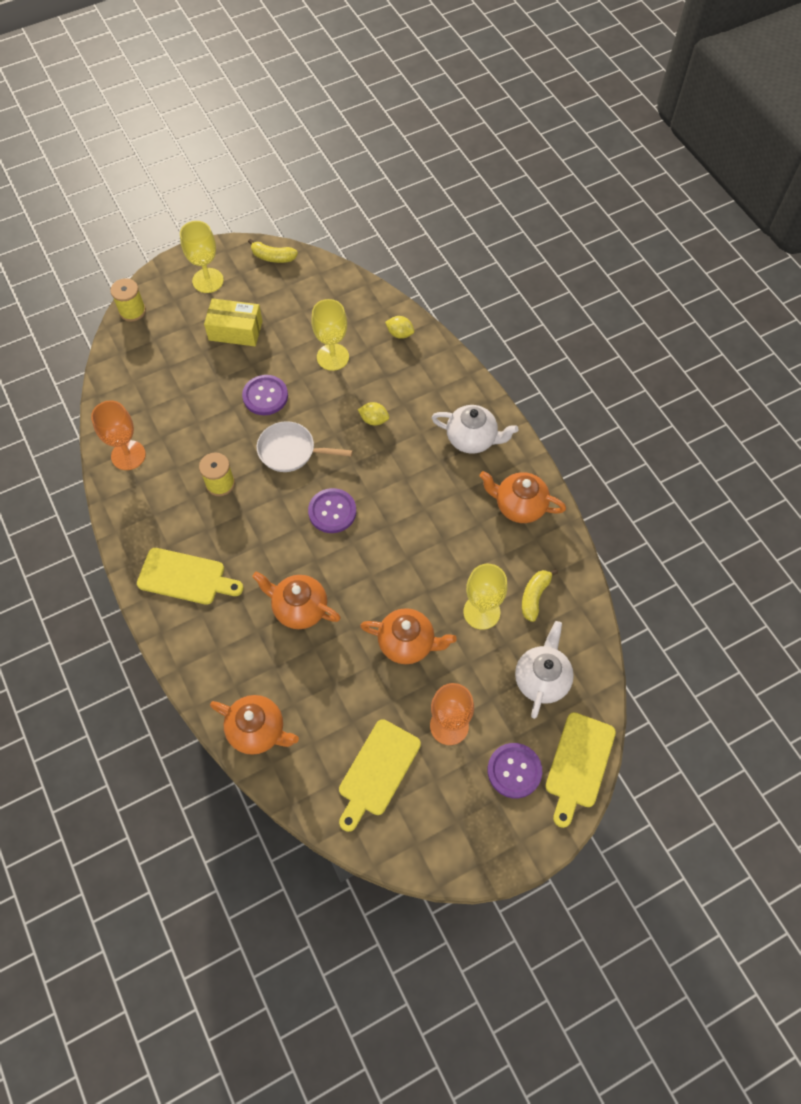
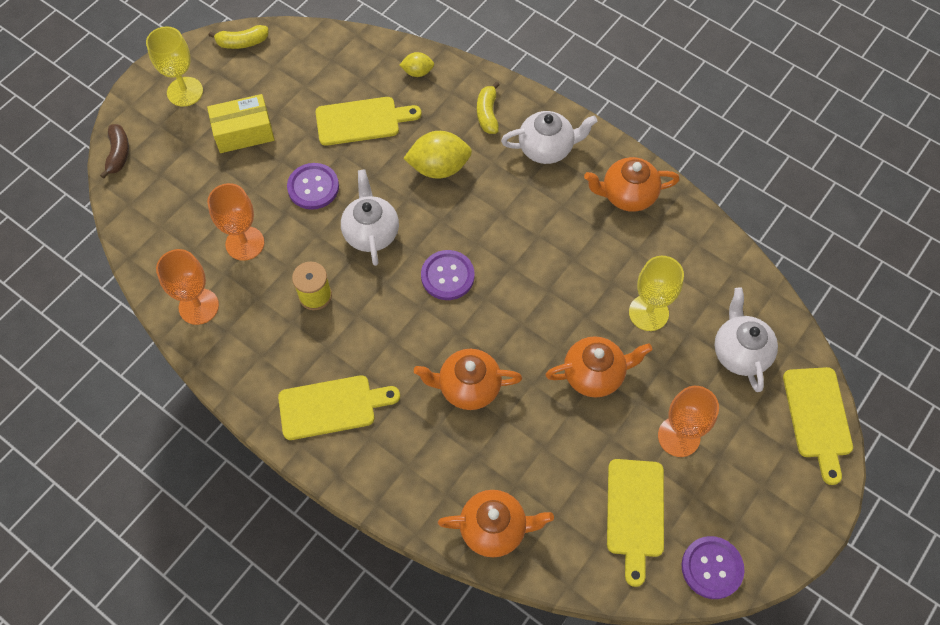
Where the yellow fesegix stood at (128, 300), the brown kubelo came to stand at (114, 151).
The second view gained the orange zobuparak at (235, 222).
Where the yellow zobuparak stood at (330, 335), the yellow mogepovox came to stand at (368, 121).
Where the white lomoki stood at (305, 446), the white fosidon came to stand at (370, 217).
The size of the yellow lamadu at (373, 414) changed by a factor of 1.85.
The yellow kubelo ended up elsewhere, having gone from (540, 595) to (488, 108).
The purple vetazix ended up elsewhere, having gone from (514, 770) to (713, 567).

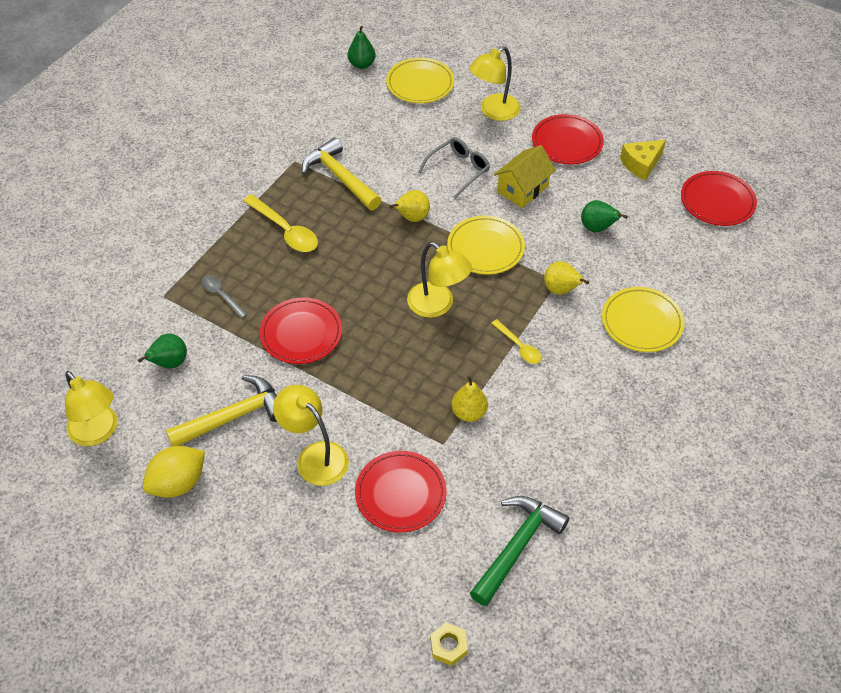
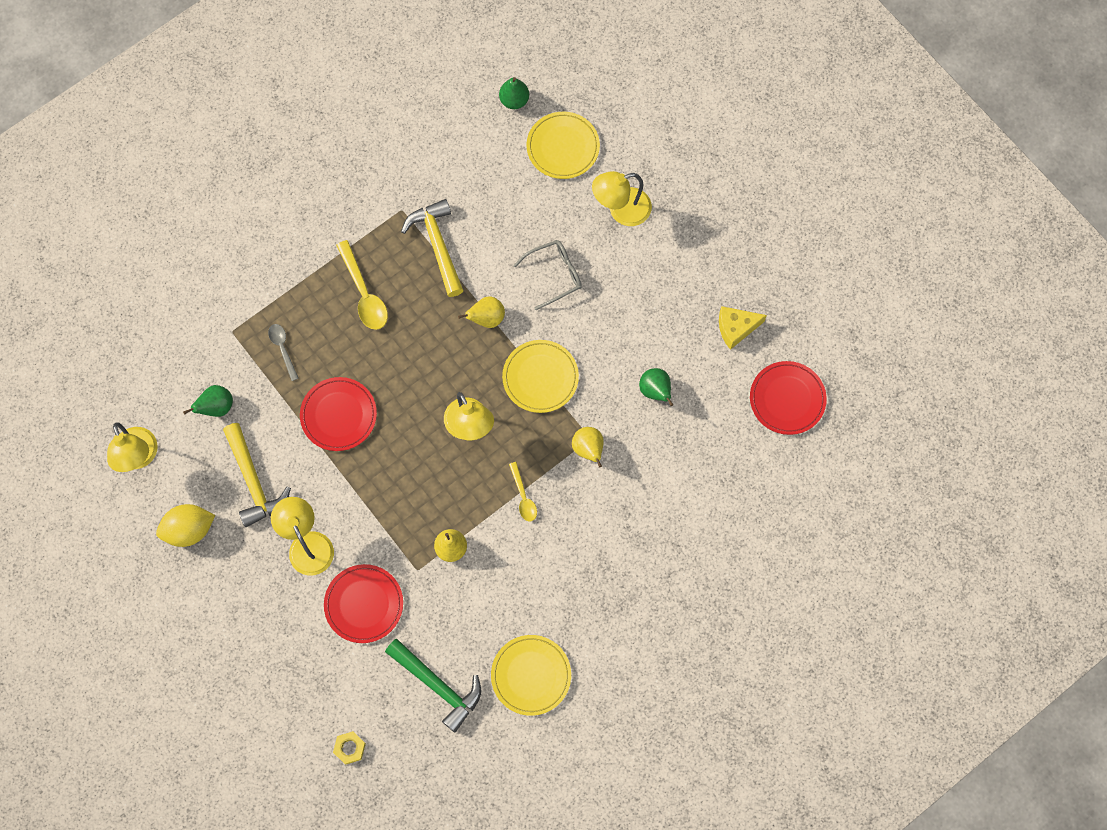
The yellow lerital at (221, 410) ended up facing another way, 75 degrees clockwise from before.
The green lerital at (520, 551) ended up facing another way, 75 degrees clockwise from before.
The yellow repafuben ended up elsewhere, having gone from (643, 319) to (531, 675).
The second view lost the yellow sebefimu at (525, 176).
The second view lost the red repafuben at (568, 139).

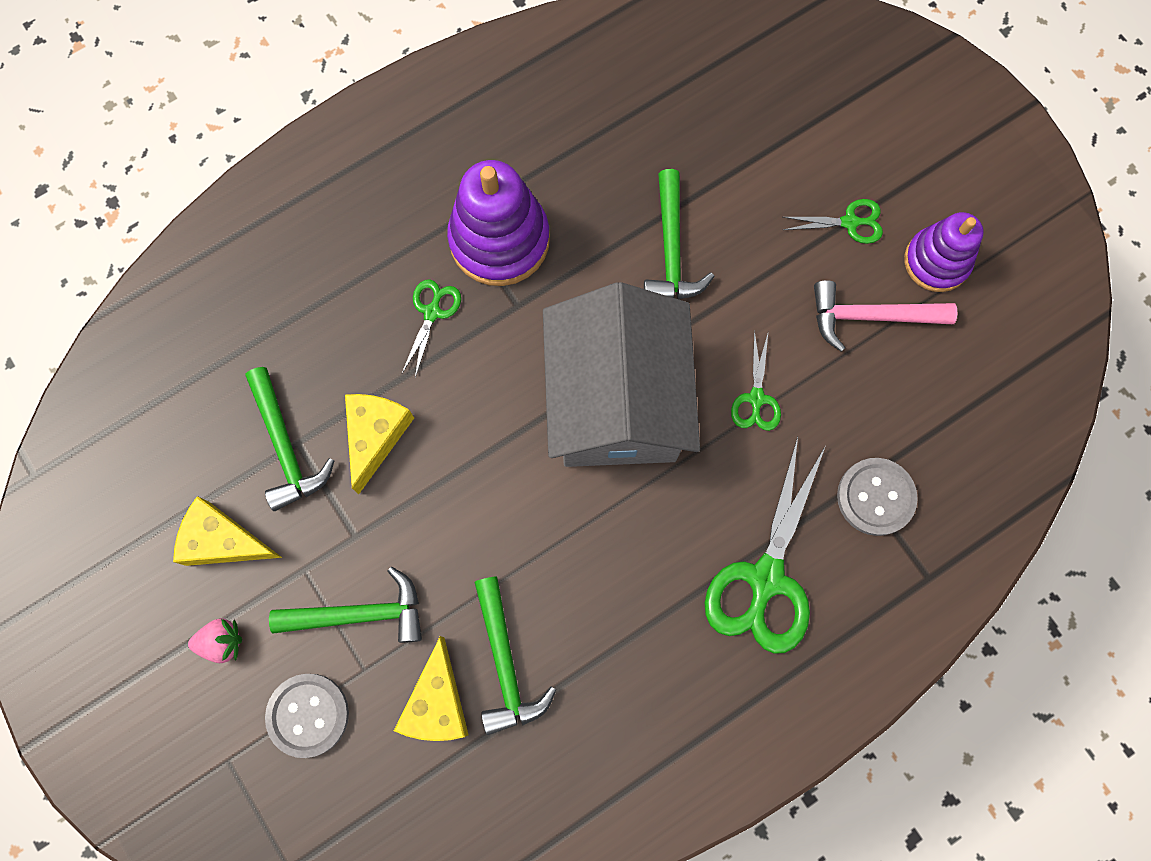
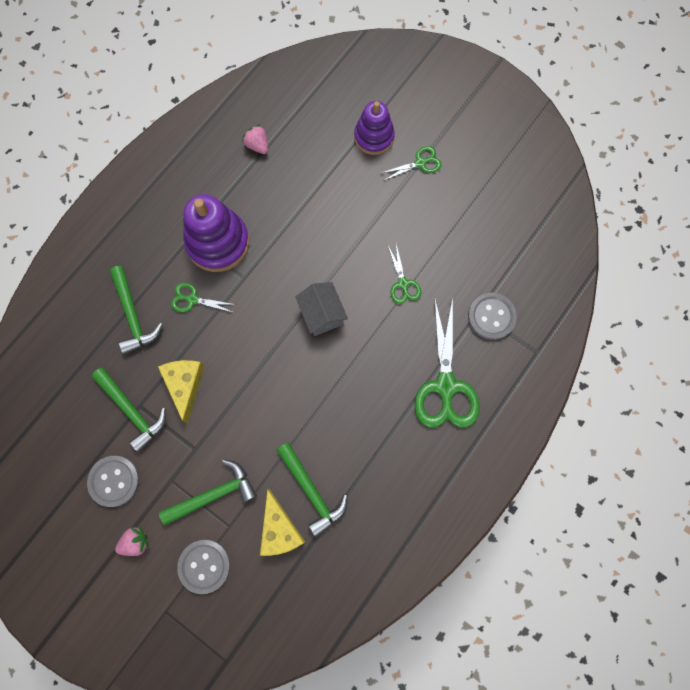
Where the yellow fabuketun stood at (227, 531), the grey vetazix came to stand at (113, 481).
The green lerital ended up elsewhere, having gone from (679, 234) to (136, 310).
The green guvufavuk at (431, 328) ended up facing another way, 75 degrees counterclockwise from before.
The second view gained the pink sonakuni at (255, 139).
The size of the grey sebefimu at (621, 374) changed by a factor of 0.45.
The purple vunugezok ended up elsewhere, having gone from (944, 252) to (374, 128).
The second view lost the pink lerital at (885, 316).

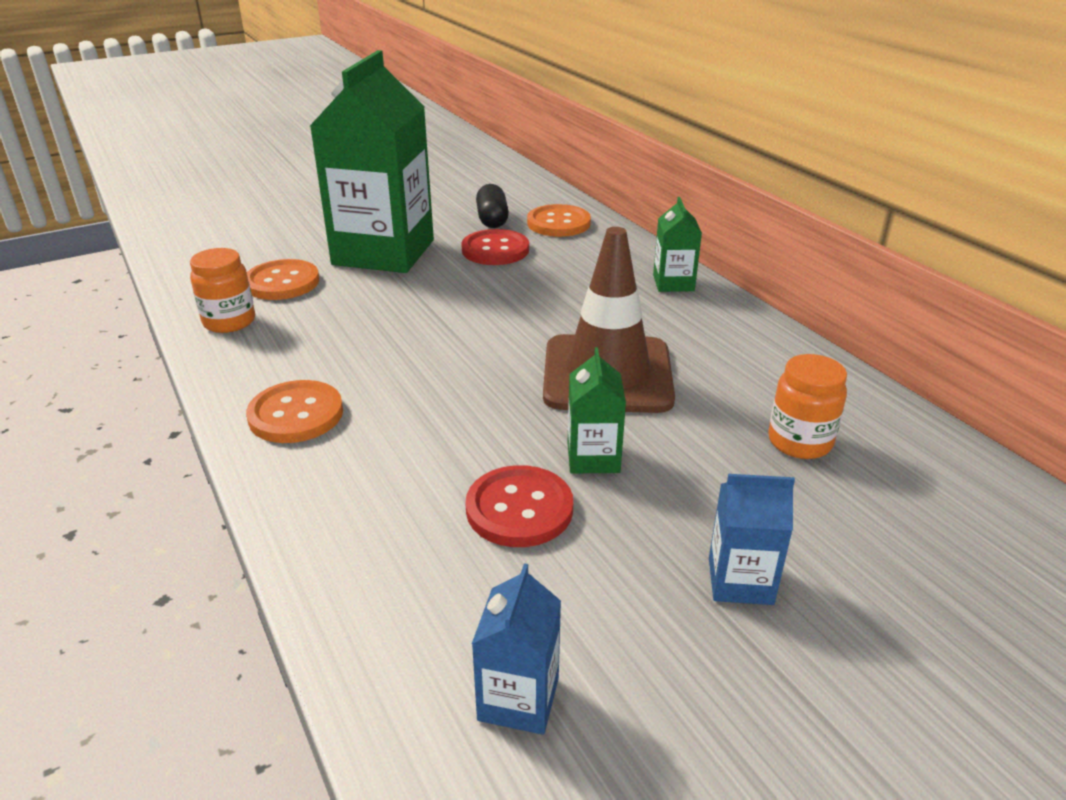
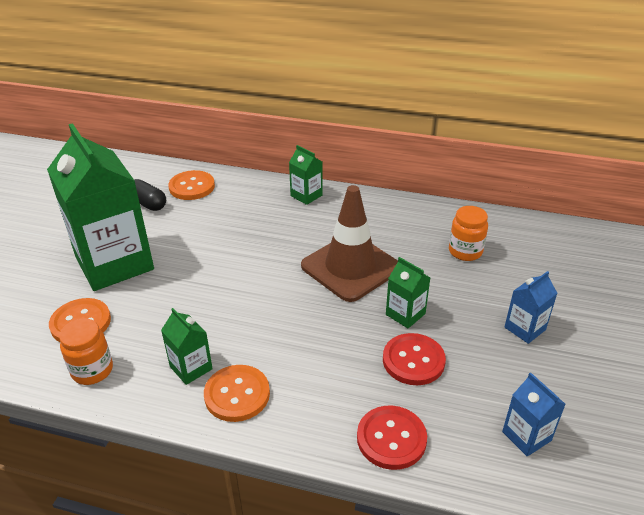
The second view gained the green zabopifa at (187, 346).
The red vetazix ended up elsewhere, having gone from (495, 247) to (392, 438).

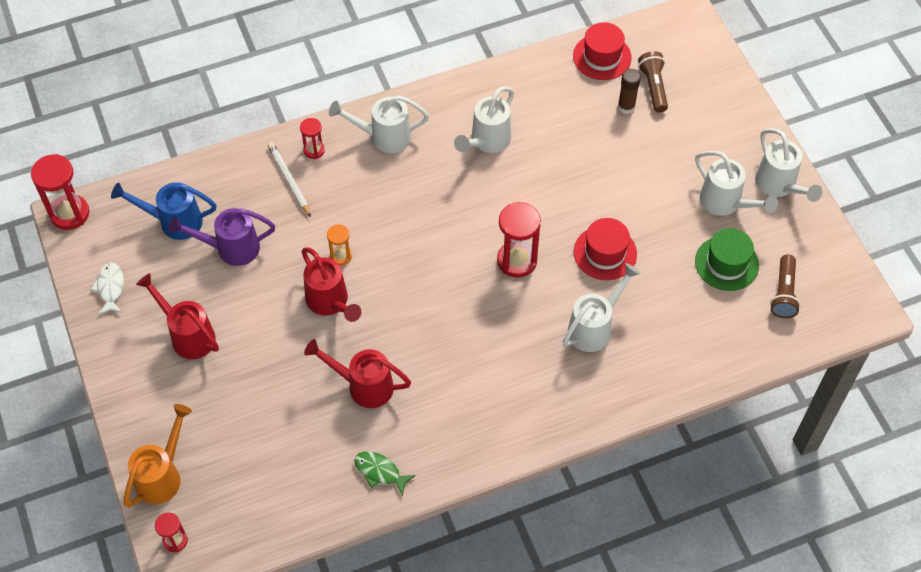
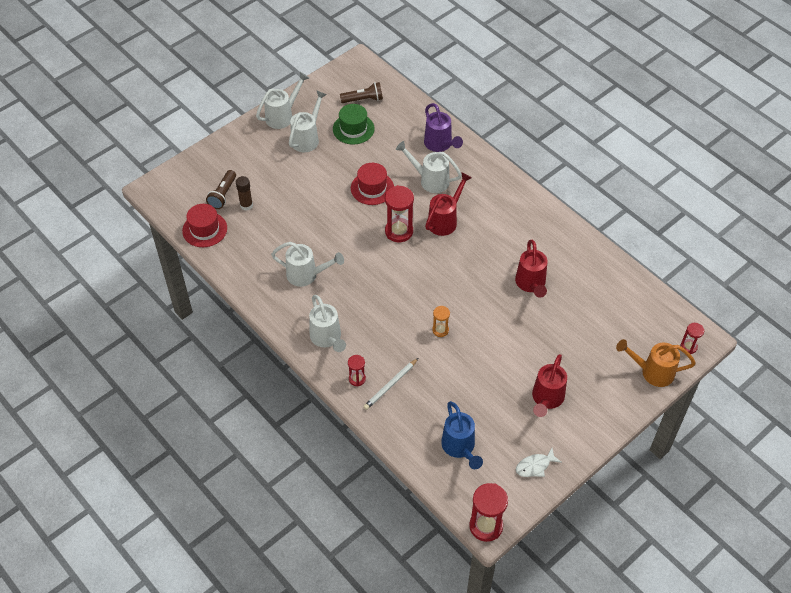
The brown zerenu at (653, 82) ended up facing another way, 45 degrees counterclockwise from before.
The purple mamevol ended up elsewhere, having gone from (221, 237) to (443, 127).
The red mamevol ended up elsewhere, having gone from (331, 284) to (448, 204).
The second view lost the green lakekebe at (385, 473).

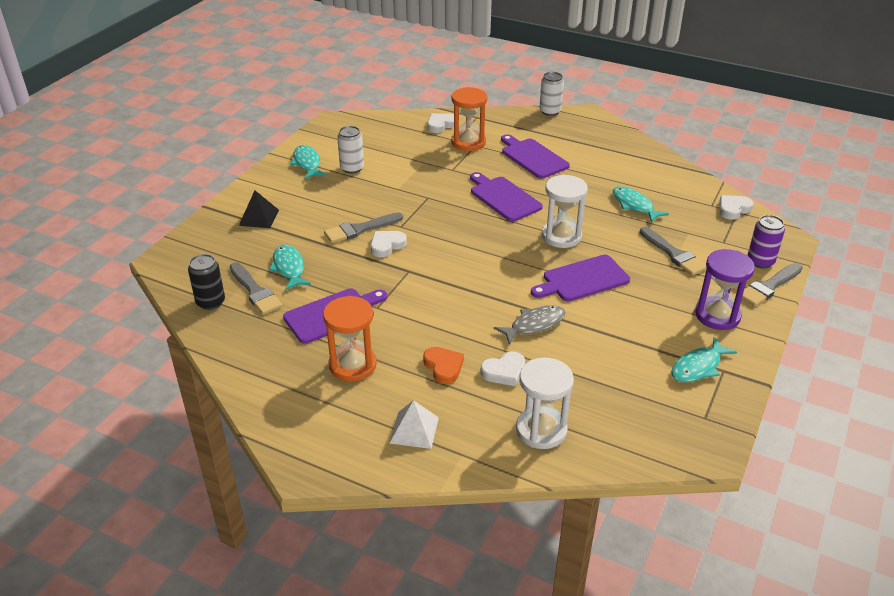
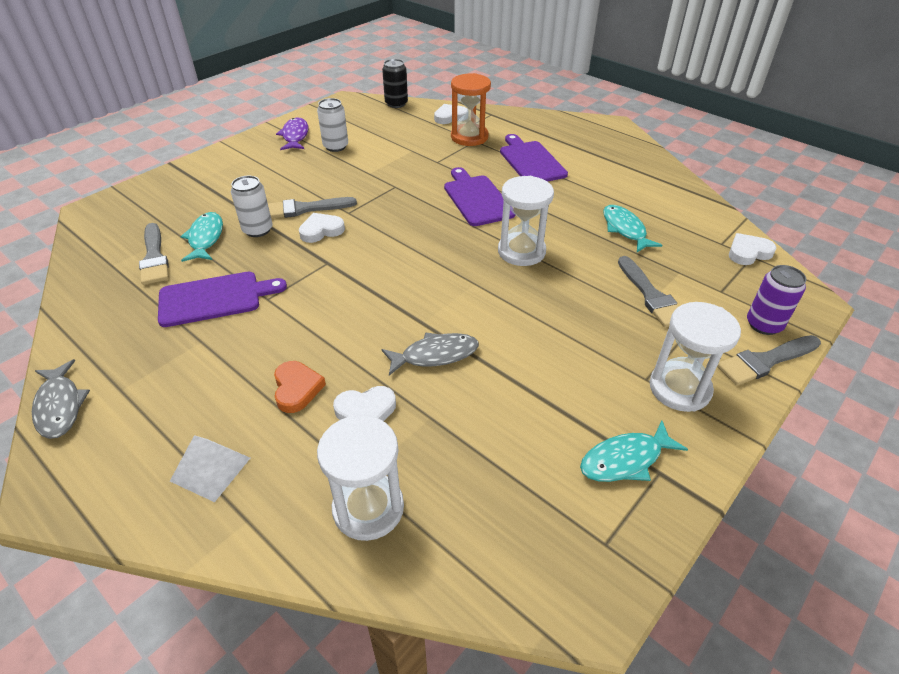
The second view gained the grey lakekebe at (61, 399).
The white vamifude ended up elsewhere, having gone from (551, 94) to (252, 206).
What was the turquoise lakekebe at (308, 162) turned into the purple lakekebe at (292, 133).
The black vamifude ended up elsewhere, having gone from (206, 282) to (395, 83).
What was the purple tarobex at (725, 289) turned into the white tarobex at (695, 357).
The second view lost the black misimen at (259, 209).
The second view lost the orange tarobex at (350, 339).
The second view lost the purple mogepovox at (580, 278).

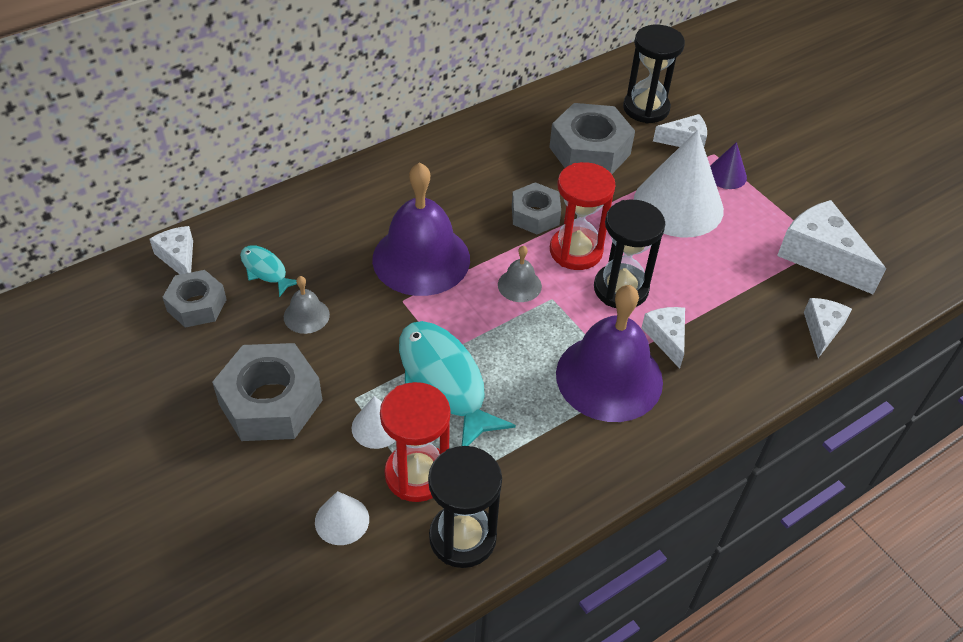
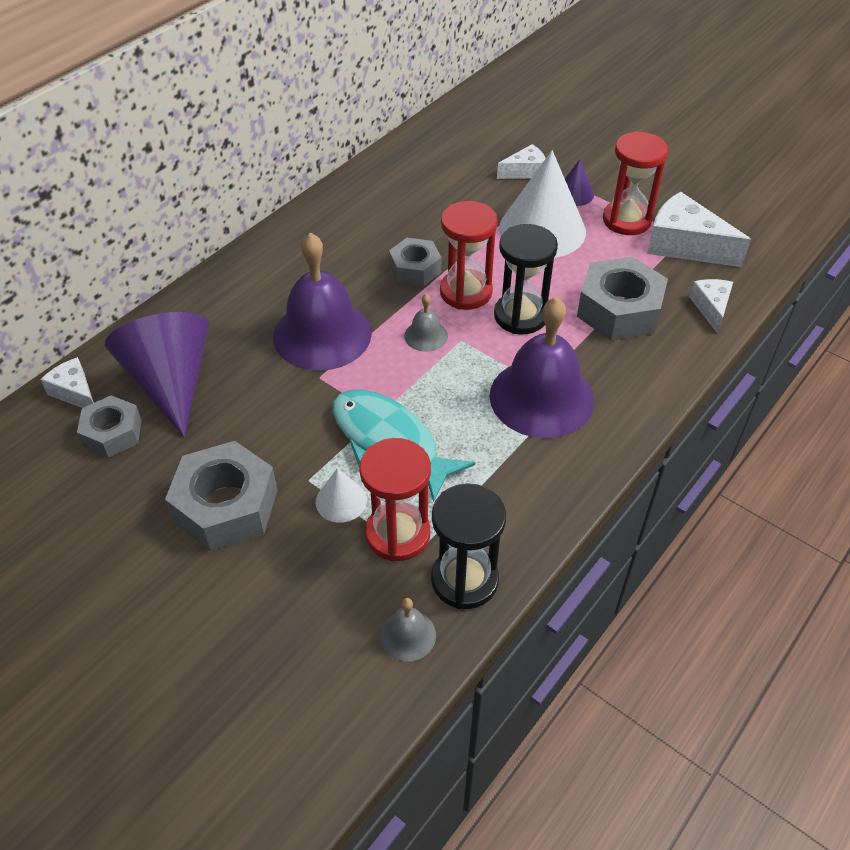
Where the turquoise lakekebe stood at (268, 271), the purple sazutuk came to stand at (157, 375).
The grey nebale ended up elsewhere, having gone from (307, 305) to (408, 630).
The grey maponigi ended up elsewhere, having gone from (592, 138) to (622, 298).
The second view gained the red tarobex at (635, 183).
The second view lost the white sazutuk at (342, 518).
The second view lost the black tarobex at (654, 74).
The second view lost the white fabuketun at (663, 338).

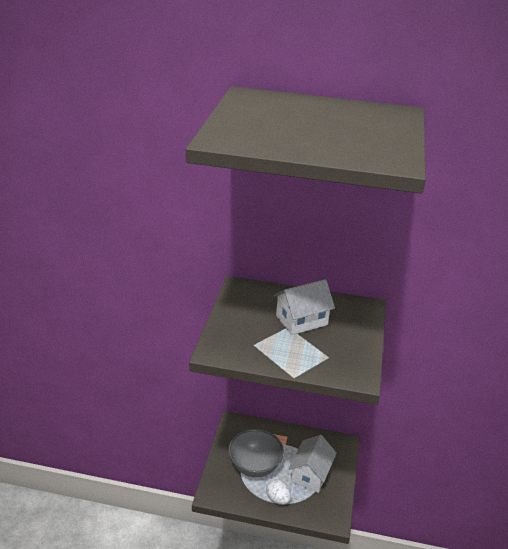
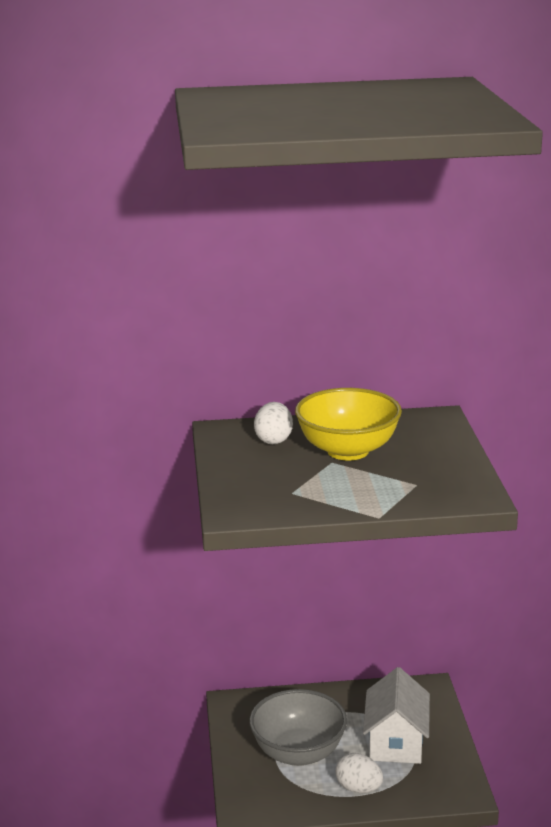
The second view gained the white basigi at (273, 423).
Where the white sebefimu stood at (304, 307), the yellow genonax came to stand at (348, 424).

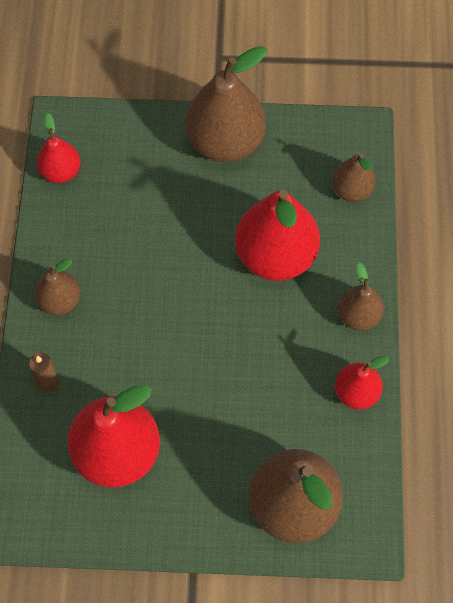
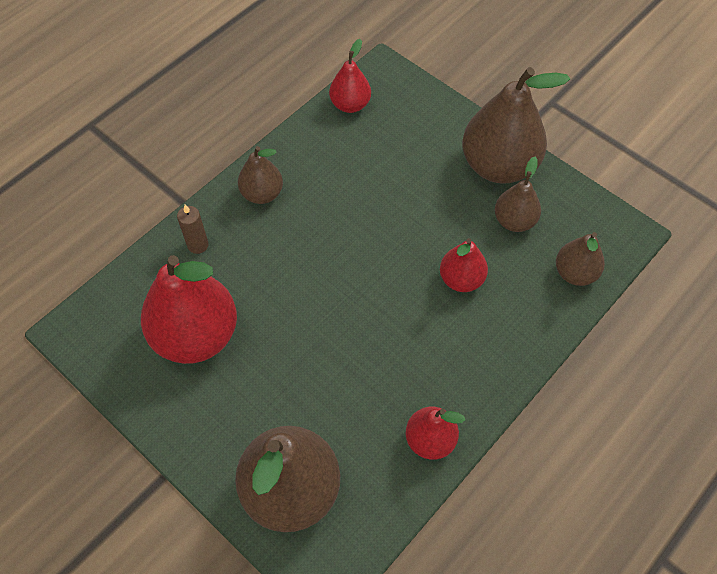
The size of the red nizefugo at (277, 235) changed by a factor of 0.54.
The brown nizefugo ended up elsewhere, having gone from (361, 296) to (518, 194).

